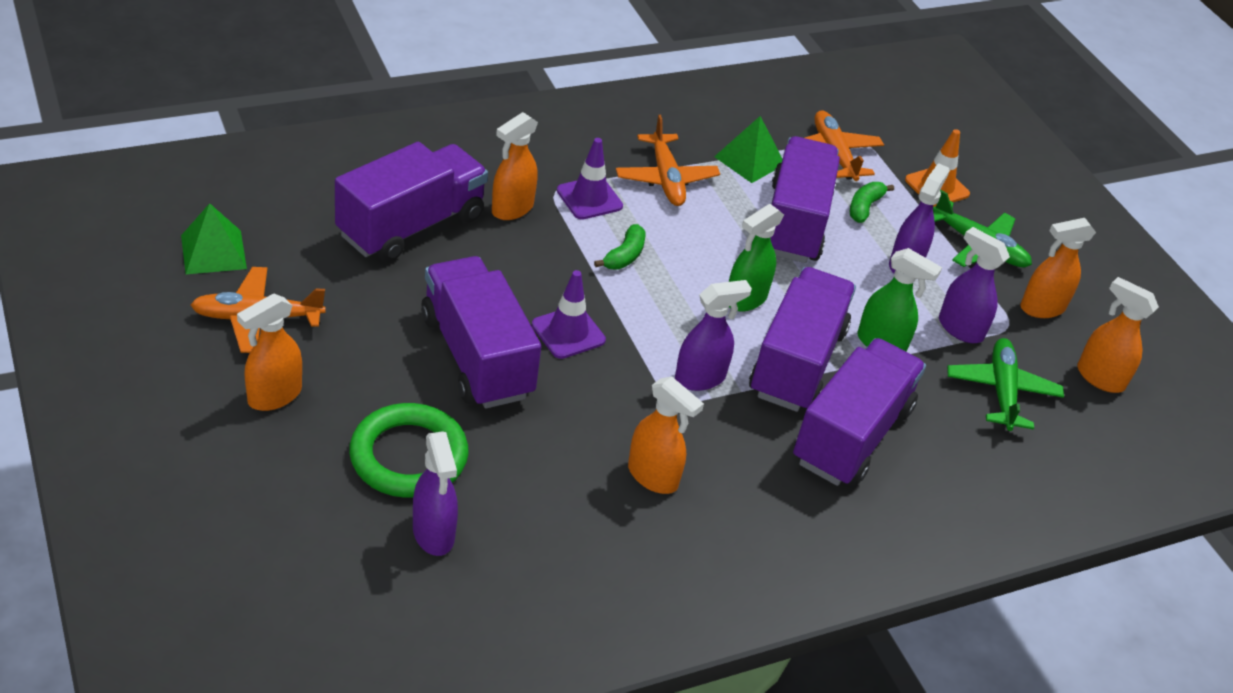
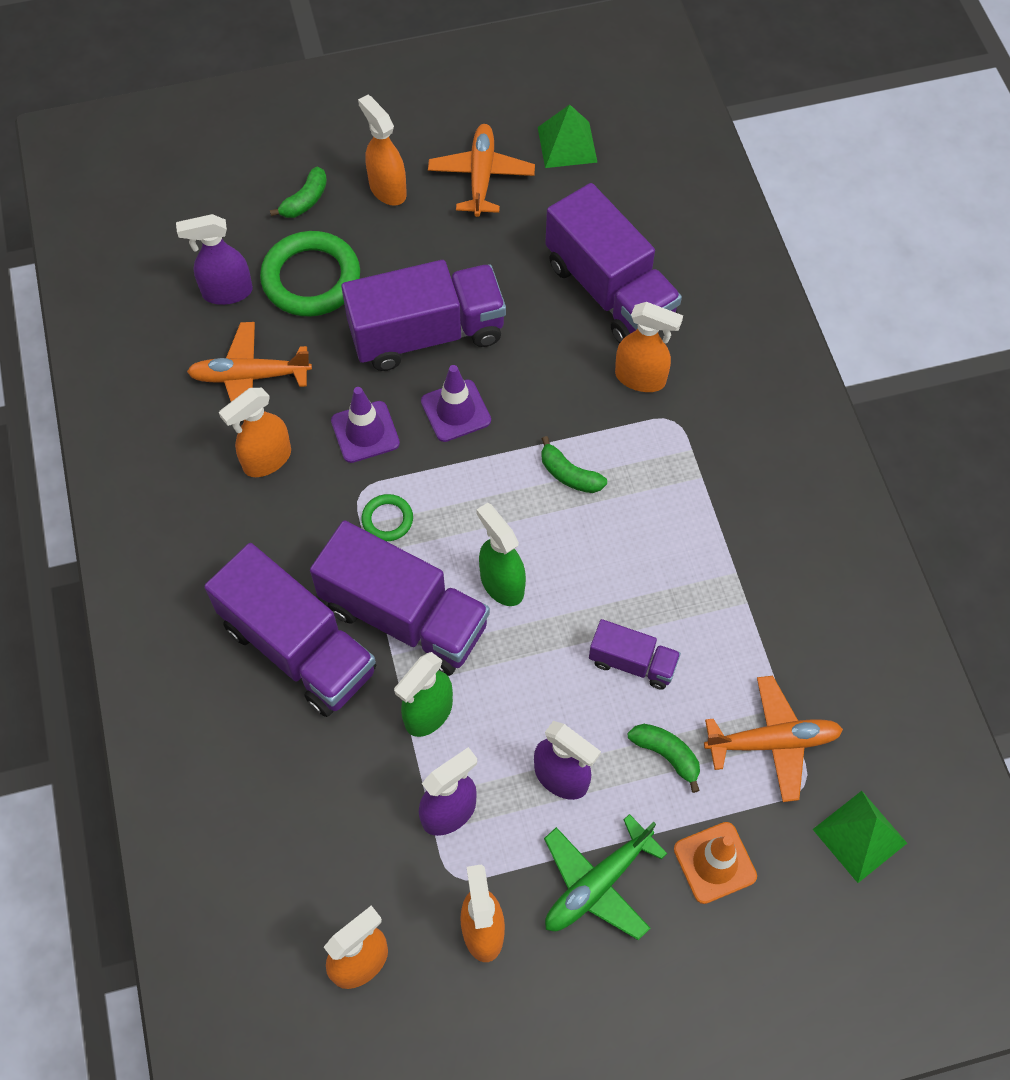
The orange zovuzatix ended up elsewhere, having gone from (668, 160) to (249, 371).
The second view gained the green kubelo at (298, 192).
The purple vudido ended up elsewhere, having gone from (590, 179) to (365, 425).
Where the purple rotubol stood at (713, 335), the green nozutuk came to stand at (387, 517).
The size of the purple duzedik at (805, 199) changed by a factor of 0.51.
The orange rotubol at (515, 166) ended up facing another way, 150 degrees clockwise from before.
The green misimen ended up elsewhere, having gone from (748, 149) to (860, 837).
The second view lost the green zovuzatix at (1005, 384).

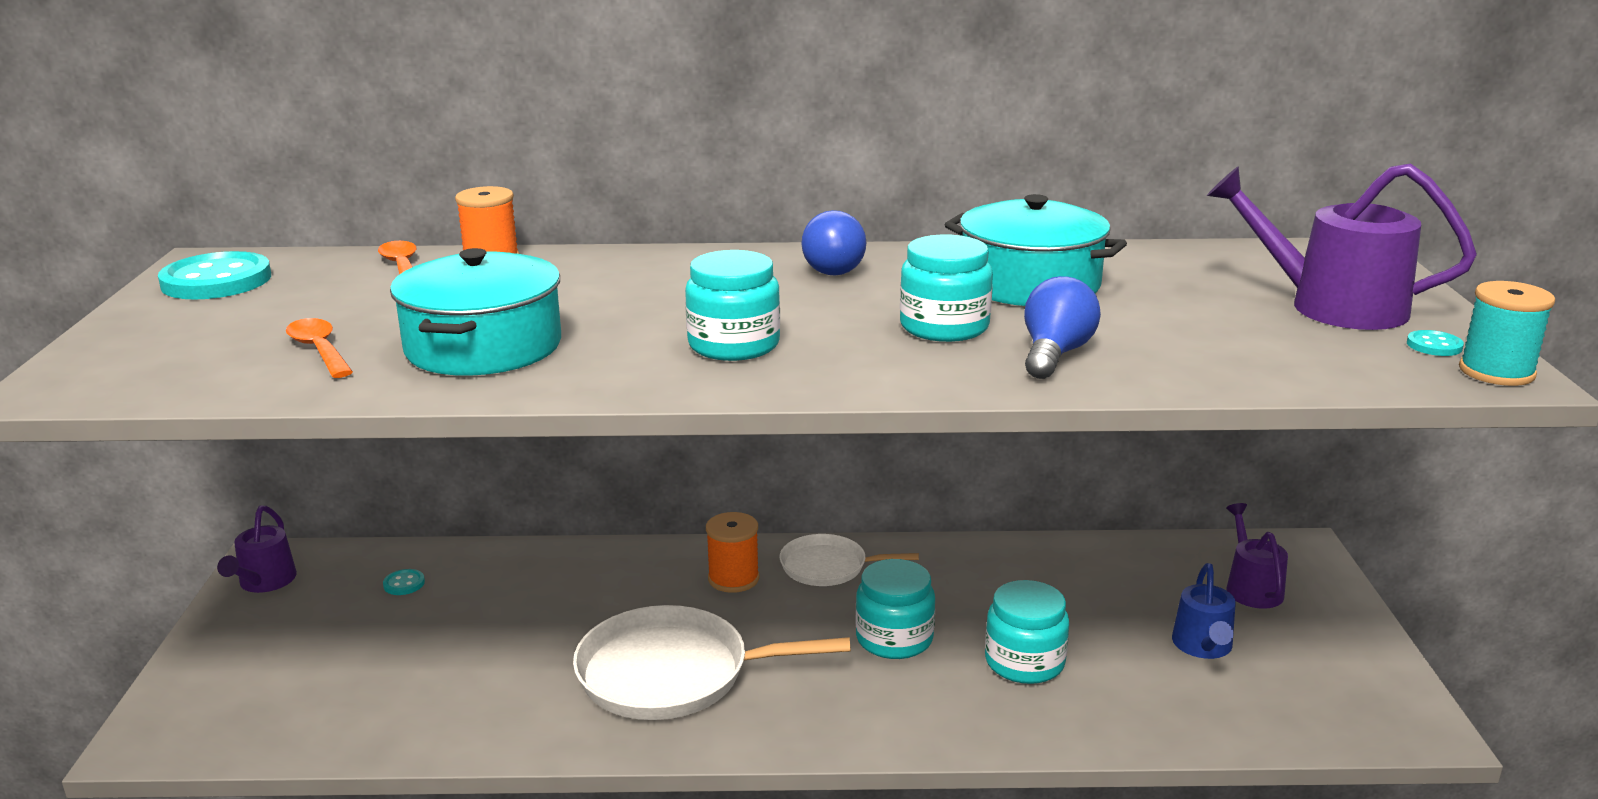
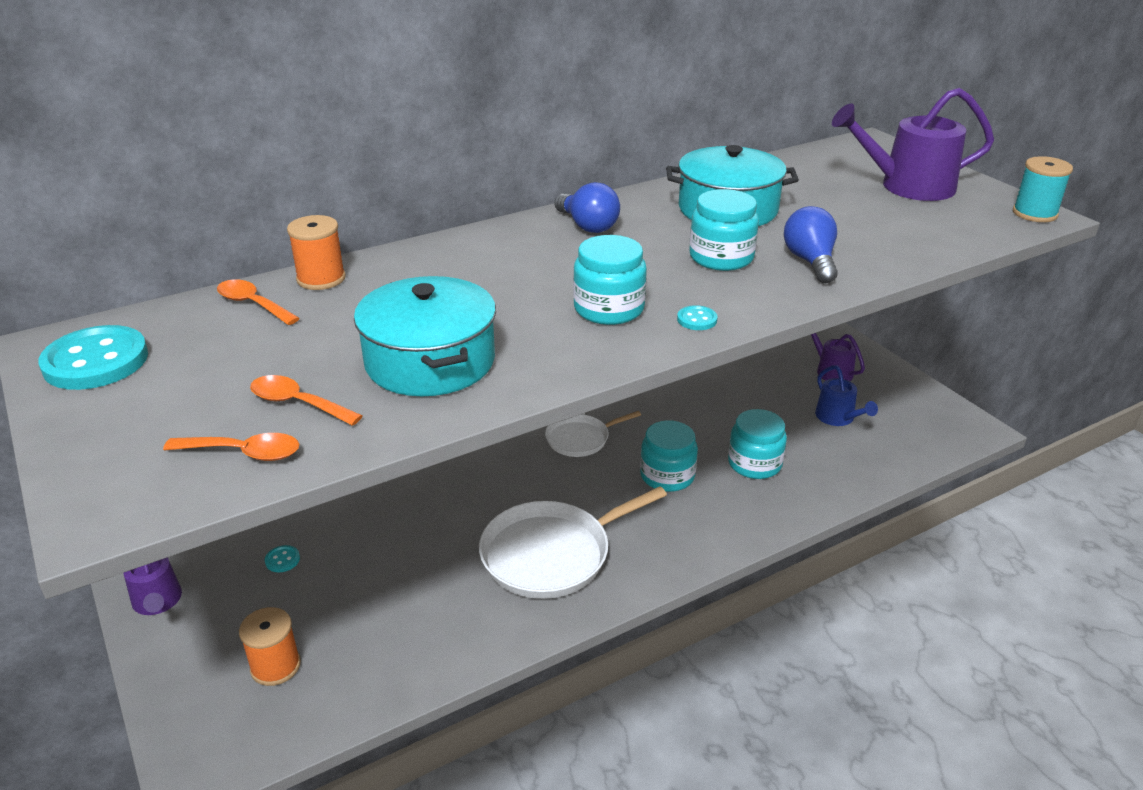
The second view gained the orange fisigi at (231, 447).
The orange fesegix ended up elsewhere, having gone from (732, 552) to (270, 646).
The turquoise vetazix ended up elsewhere, having gone from (1435, 343) to (697, 317).

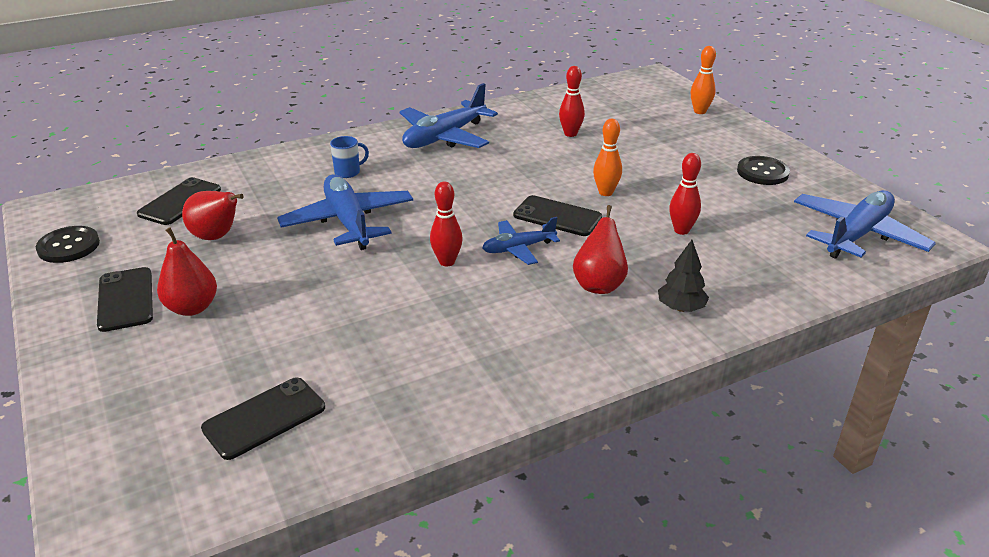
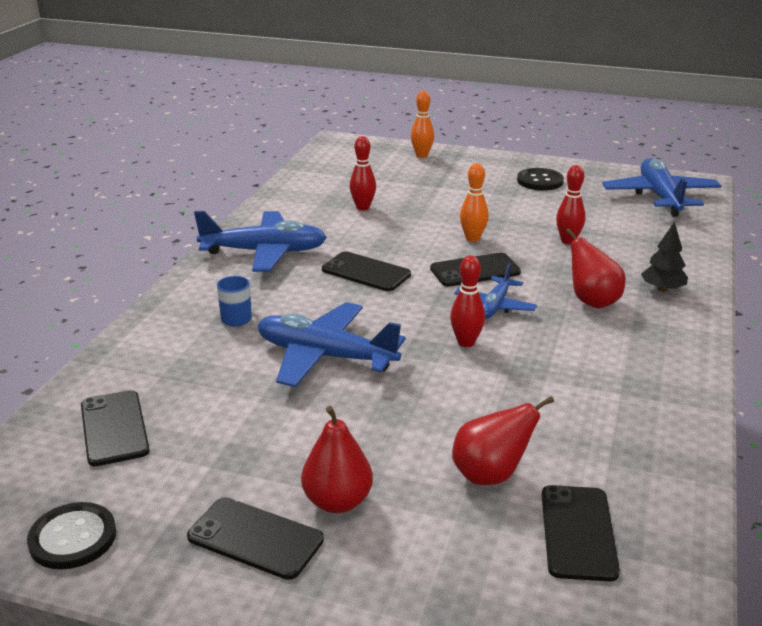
The blue zovuzatix at (449, 115) ended up facing another way, 90 degrees counterclockwise from before.
The second view gained the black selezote at (366, 271).
The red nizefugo ended up elsewhere, having gone from (213, 215) to (503, 440).

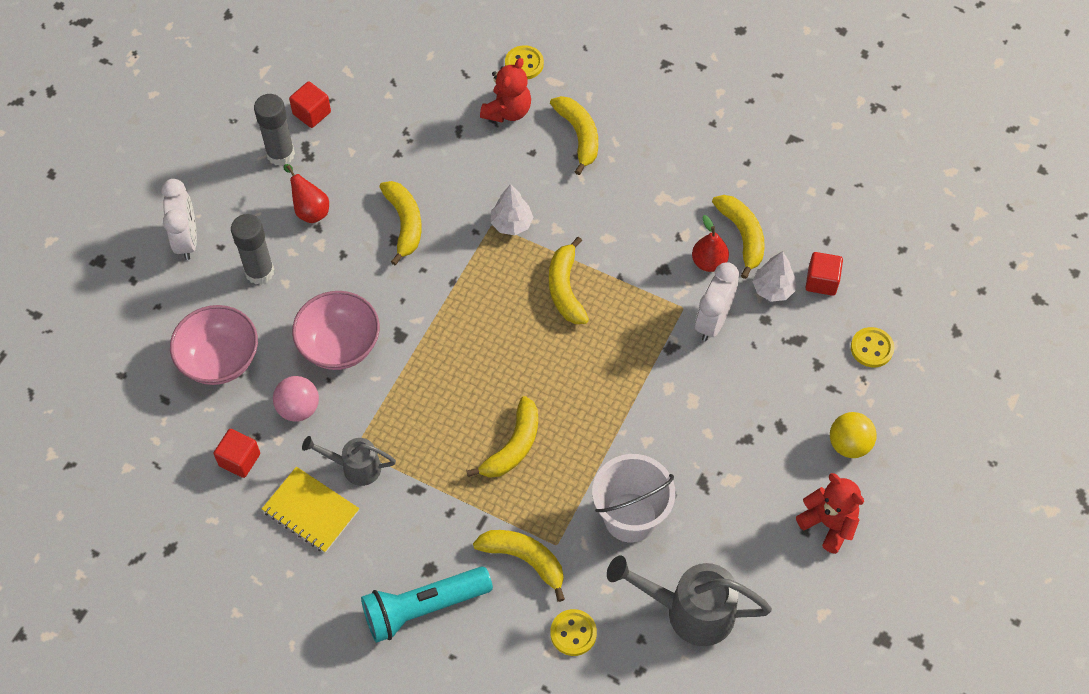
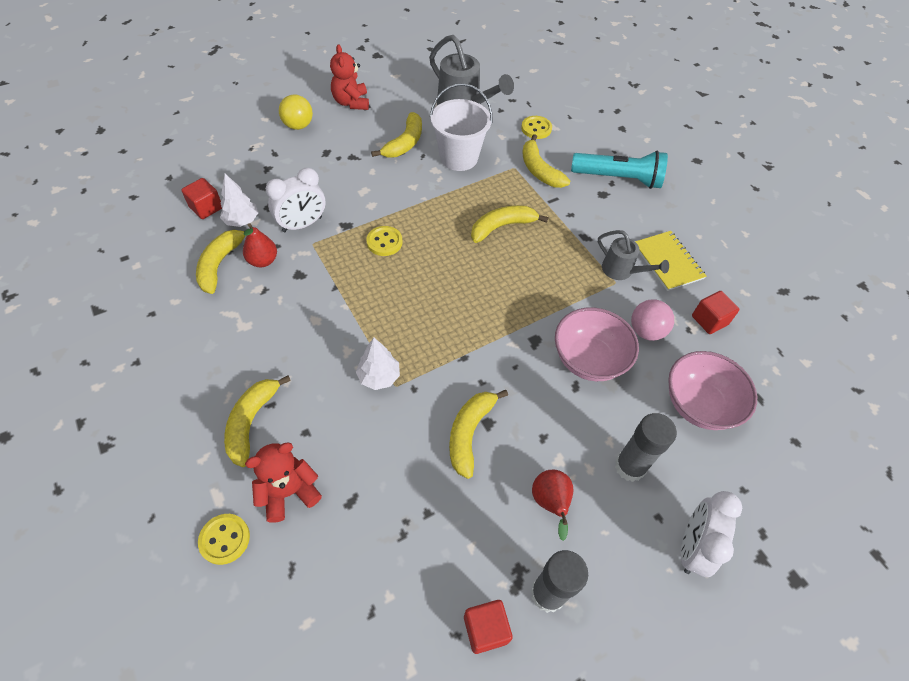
The yellow vetazix ended up elsewhere, having gone from (872, 347) to (384, 241).
The yellow kubelo ended up elsewhere, having gone from (569, 280) to (396, 134).

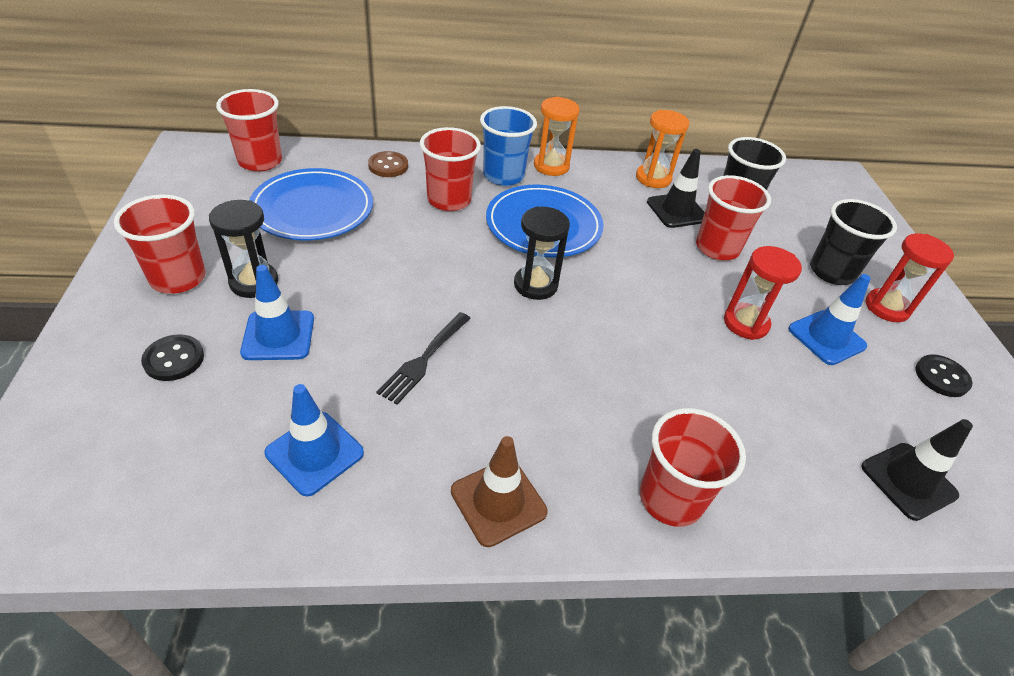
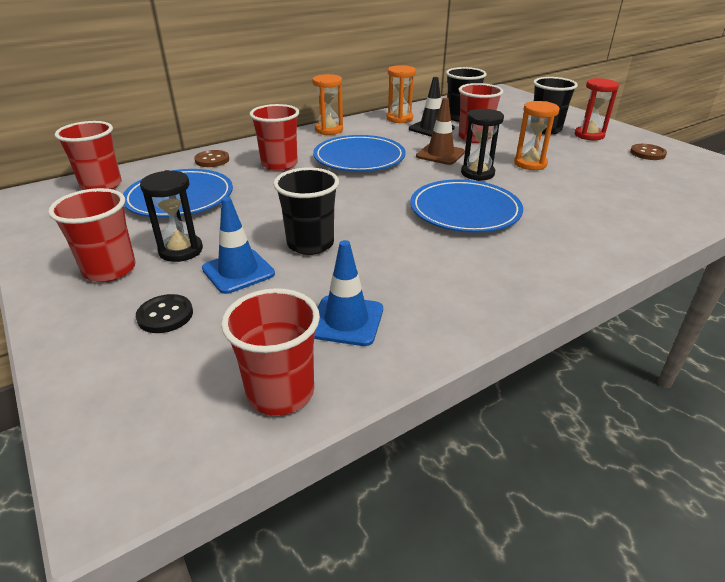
The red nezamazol ended up elsewhere, having gone from (693, 467) to (270, 352).
The second view gained the black nezamazol at (306, 211).
The second view gained the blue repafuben at (466, 206).
The brown vudido ended up elsewhere, having gone from (499, 491) to (440, 131).
The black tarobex ended up elsewhere, having gone from (542, 253) to (482, 145).
What was the red tarobex at (763, 293) turned into the orange tarobex at (537, 135).
What was the black vetazix at (943, 375) turned into the brown vetazix at (648, 152).
The second view lost the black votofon at (424, 358).
The second view lost the blue nezamazol at (508, 146).
The second view lost the blue vudido at (829, 319).
The second view lost the black vudido at (917, 470).

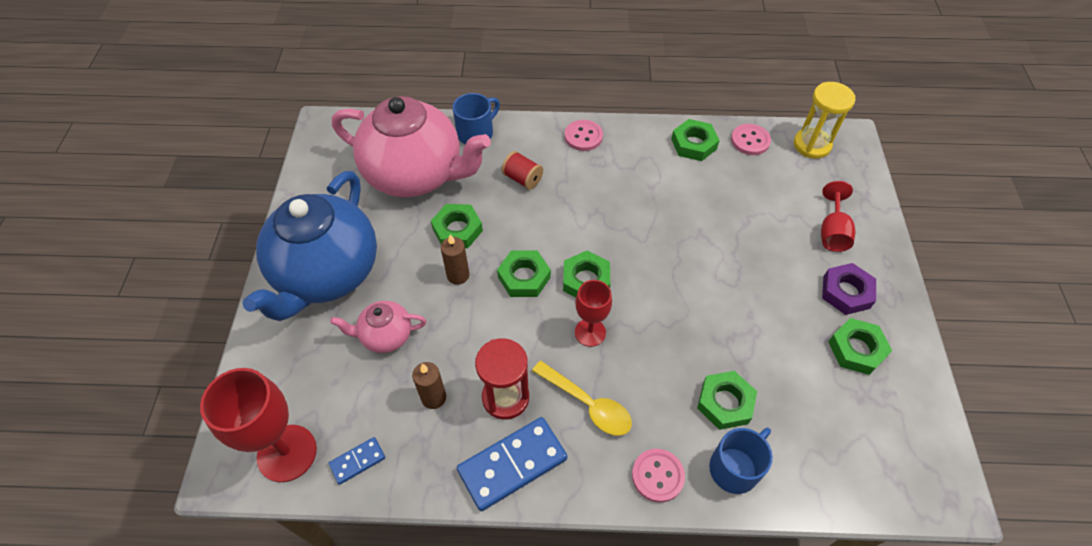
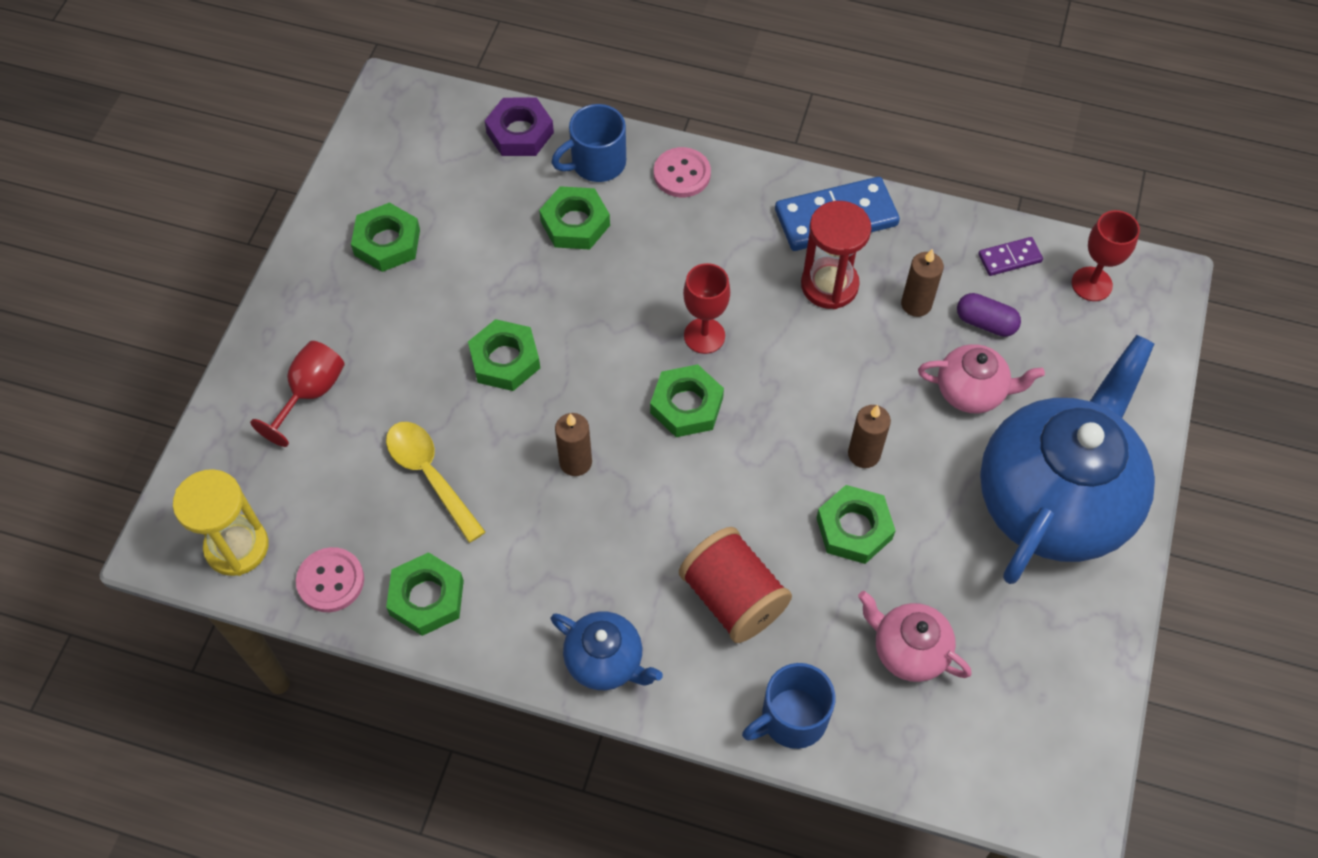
The yellow fisigi ended up elsewhere, having gone from (582, 398) to (436, 482).
The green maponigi ended up elsewhere, having gone from (524, 273) to (504, 355).
The purple maponigi ended up elsewhere, having gone from (849, 289) to (519, 127).
Where the pink vetazix stood at (584, 135), the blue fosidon came to stand at (607, 650).
The second view gained the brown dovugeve at (573, 444).
The size of the red fesegix at (522, 170) changed by a factor of 1.64.
The size of the pink fosidon at (411, 146) changed by a factor of 0.45.
The second view gained the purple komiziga at (989, 315).
What was the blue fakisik at (357, 461) turned into the purple fakisik at (1010, 256).
The size of the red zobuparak at (258, 425) changed by a factor of 0.60.

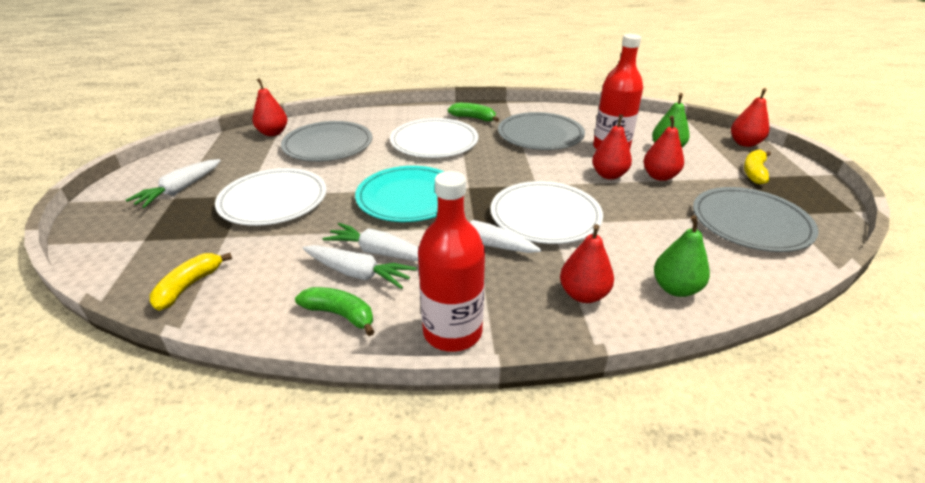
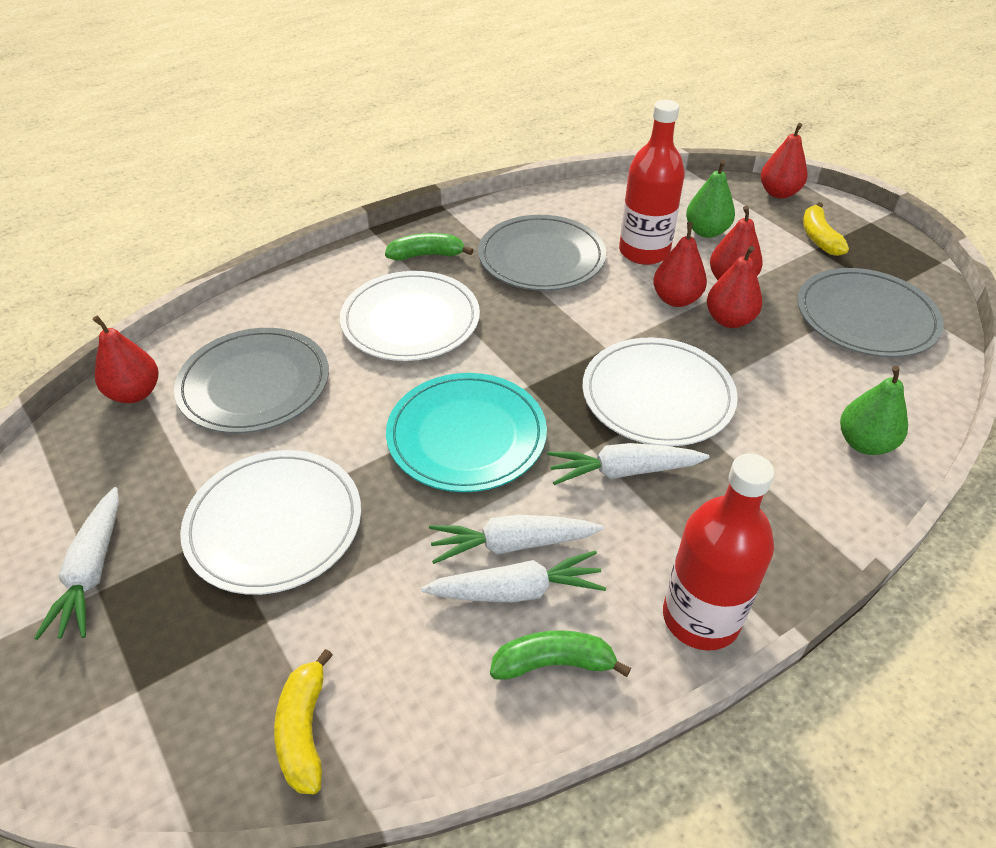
The red nizefugo ended up elsewhere, having gone from (587, 263) to (734, 287).

